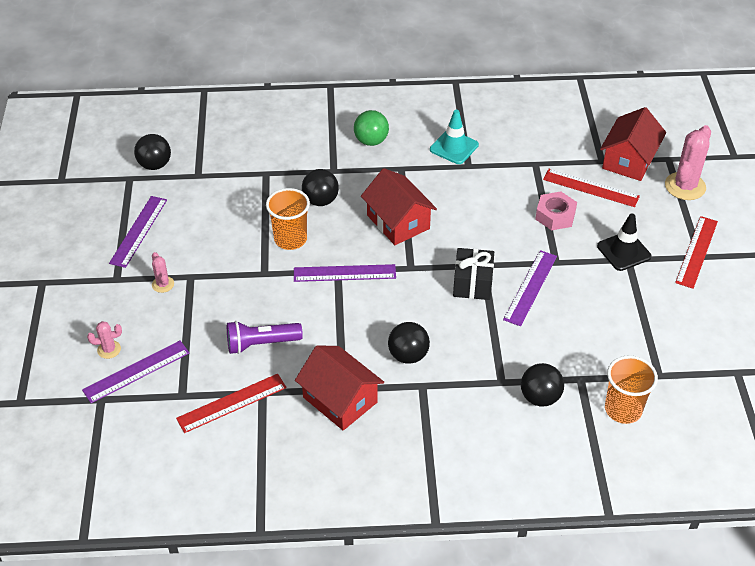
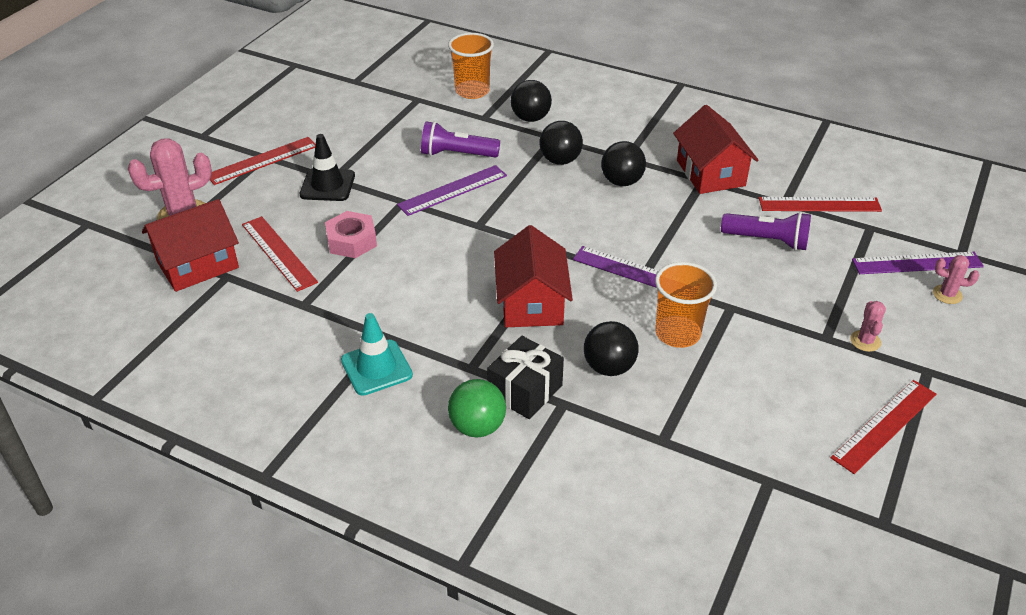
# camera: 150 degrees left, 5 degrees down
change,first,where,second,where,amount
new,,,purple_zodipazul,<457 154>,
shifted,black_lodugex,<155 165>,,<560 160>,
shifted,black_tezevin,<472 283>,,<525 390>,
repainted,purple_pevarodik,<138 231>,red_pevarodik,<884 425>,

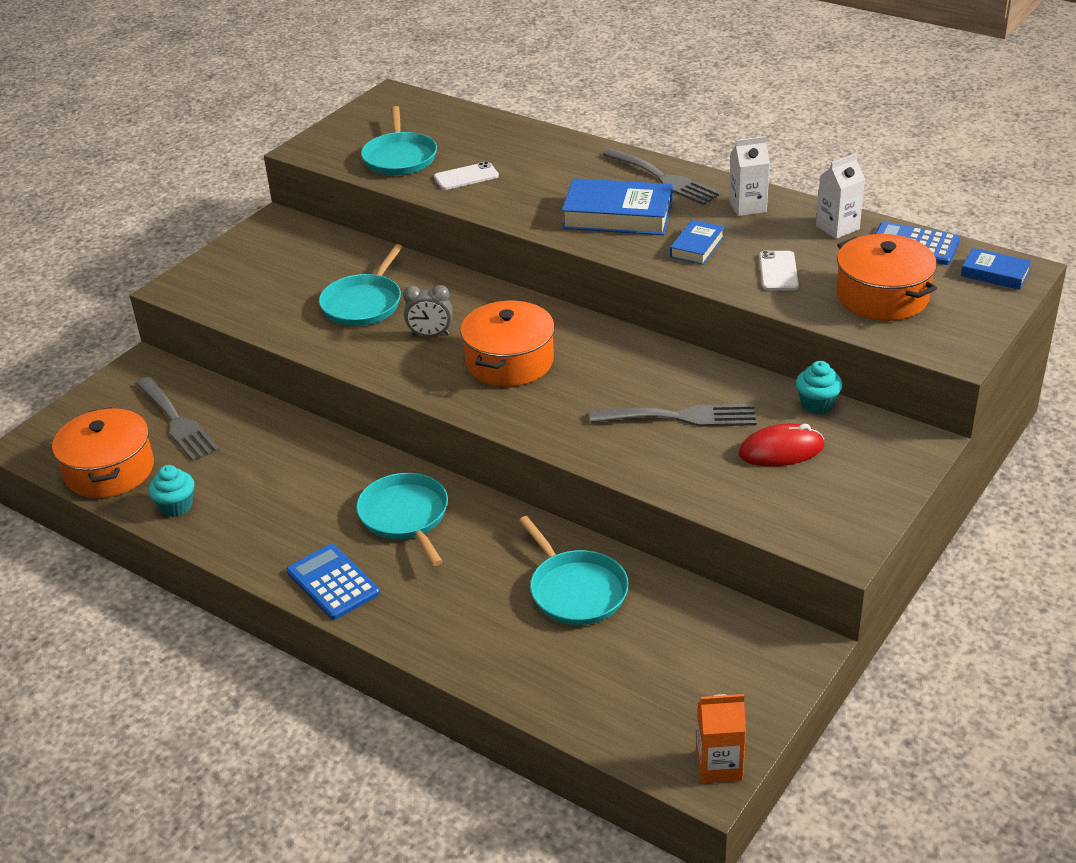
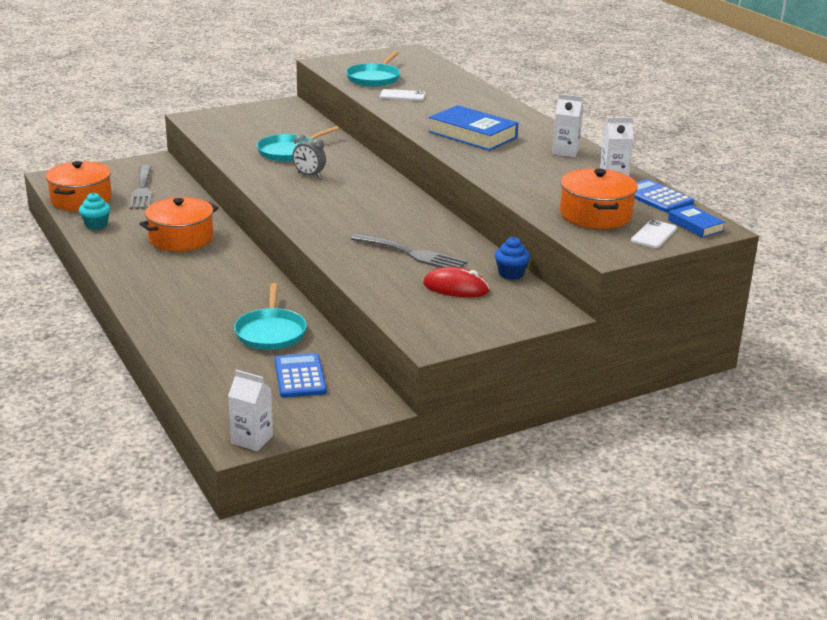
# camera: 25 degrees right, 10 degrees down
change,first,where,second,where,amount
gone,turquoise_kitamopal,<405 516>,,,
gone,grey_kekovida,<664 179>,,,
gone,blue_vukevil,<697 247>,,,
shifted,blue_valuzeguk,<333 582>,,<300 376>,
shifted,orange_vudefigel,<509 361>,,<181 238>,
shifted,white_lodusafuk,<778 271>,,<653 235>,
repainted,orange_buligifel,<719 765>,white_buligifel,<252 439>,
repainted,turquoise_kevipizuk,<817 404>,blue_kevipizuk,<511 274>,

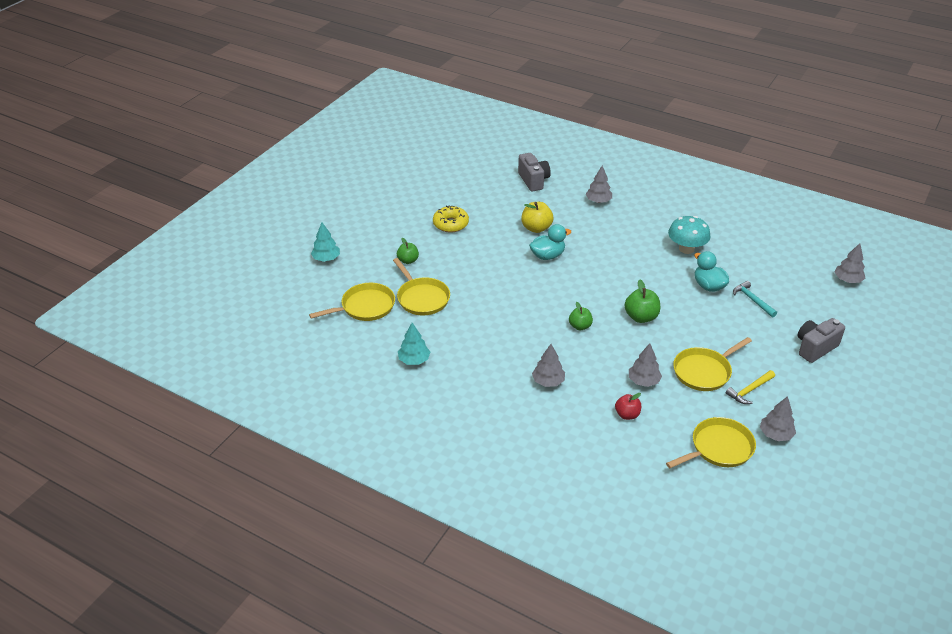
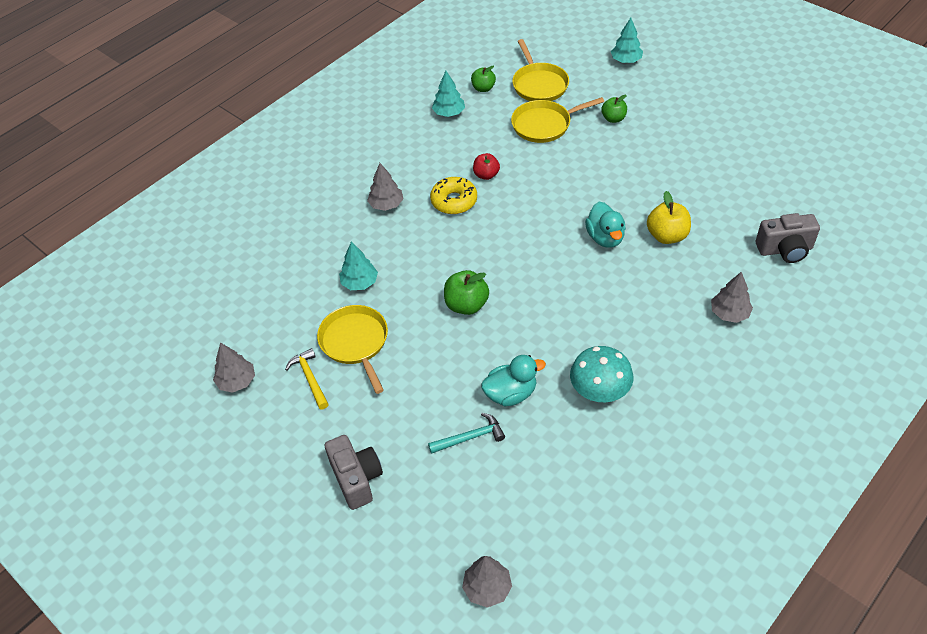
# camera: 105 degrees right, 10 degrees up
change,first,where,second,where,amount
gone,yellow_kitamopal,<719 448>,,,
shifted,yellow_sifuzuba,<450 224>,,<454 201>,
shifted,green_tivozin,<580 326>,,<483 88>,
shifted,red_tivozin,<627 415>,,<486 175>,
repainted,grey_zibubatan,<643 381>,turquoise_zibubatan,<360 283>,

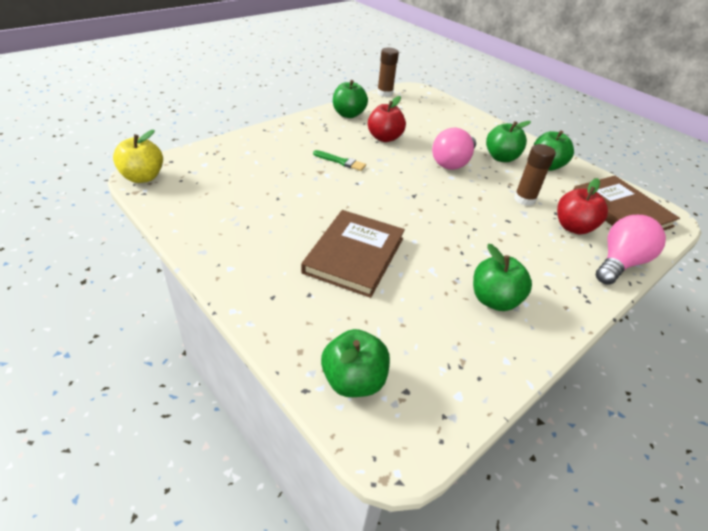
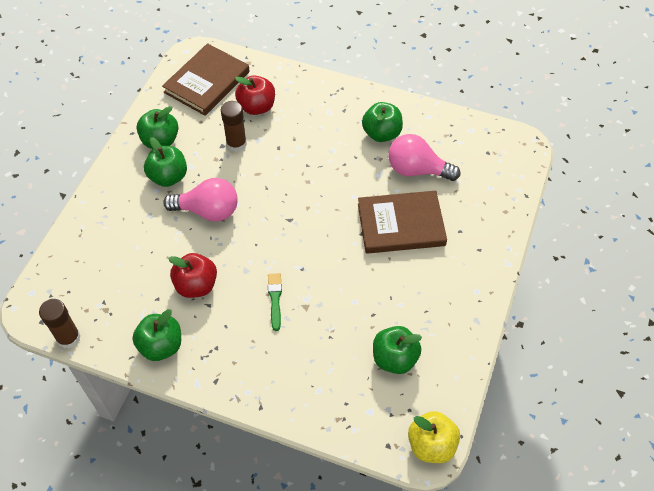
# camera: 115 degrees left, 15 degrees up
change,first,where,second,where,amount
shifted,green_tivozin,<353 380>,,<394 358>,
shifted,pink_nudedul,<619 263>,,<417 170>,

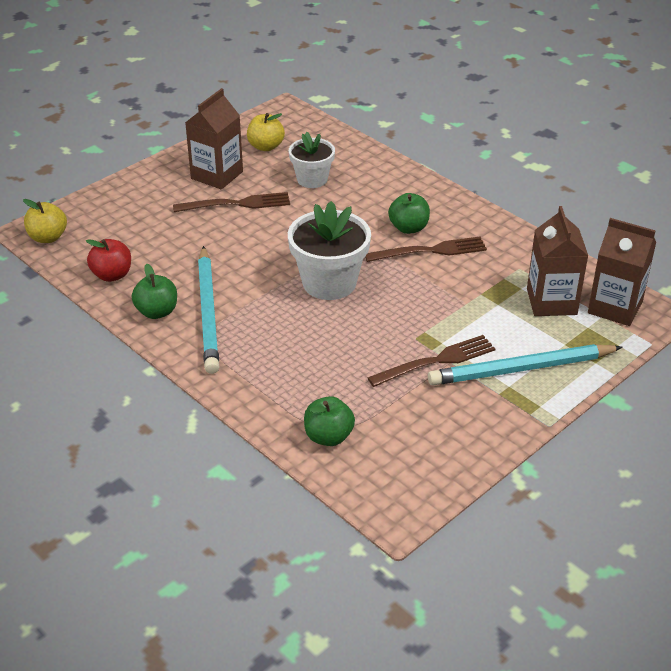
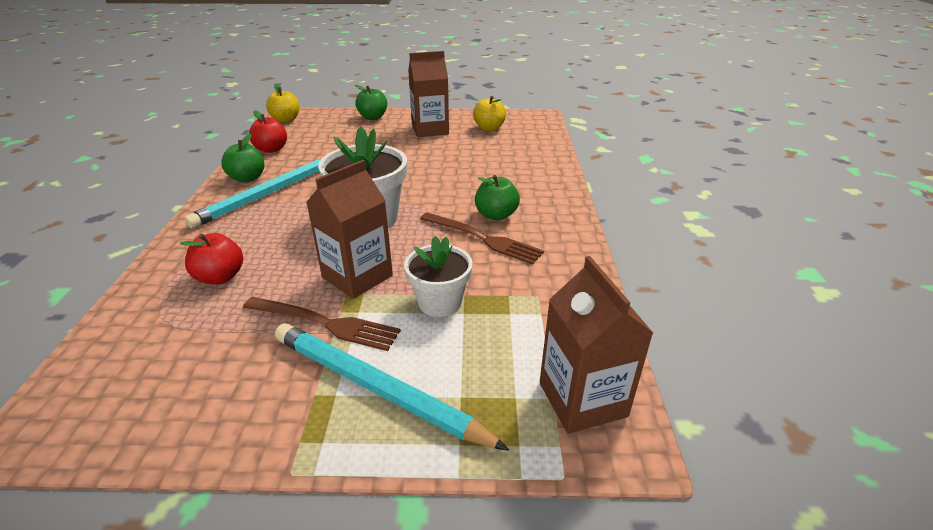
# camera: 45 degrees right, 5 degrees down
change,first,where,second,where,amount
gone,brown_kekovida,<237 204>,,,
new,,,red_tivozin,<220 277>,
shifted,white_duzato,<312 179>,,<439 302>,
shifted,green_tivozin,<328 437>,,<373 117>,
shifted,brown_buligifel,<551 302>,,<357 276>,

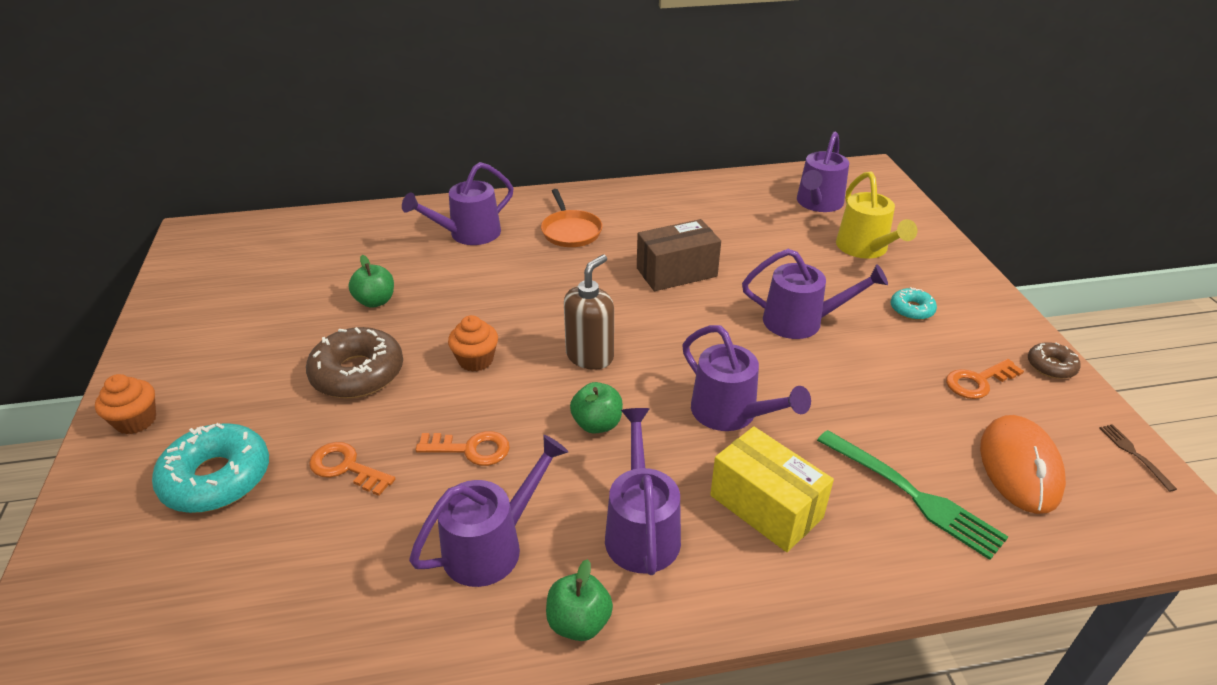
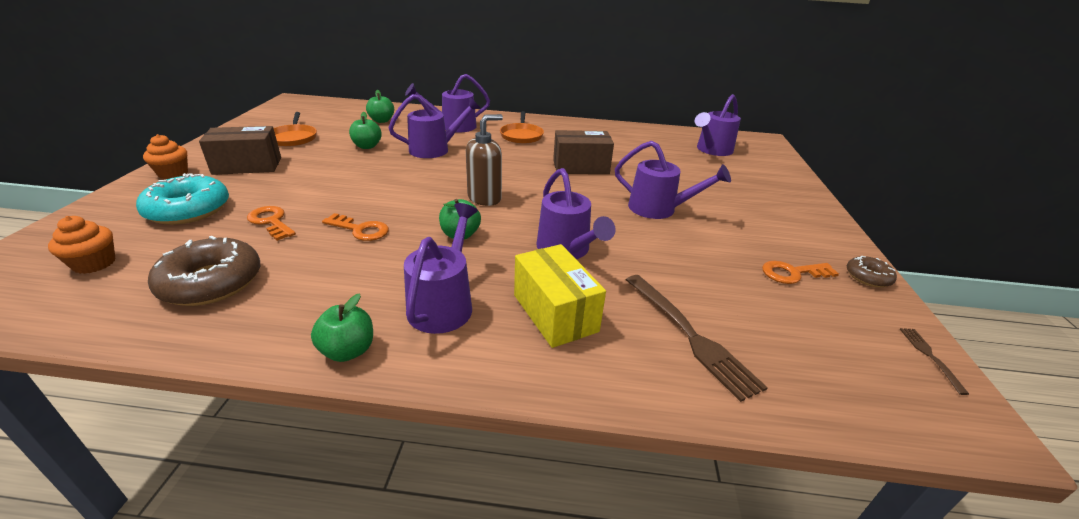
# camera: 15 degrees right, 5 degrees down
change,first,where,second,where,amount
gone,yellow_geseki,<865 249>,,,
gone,turquoise_sifuzuba,<911 309>,,,
gone,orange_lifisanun,<1019 467>,,,
new,,,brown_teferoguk,<247 166>,
new,,,orange_kitamopal,<293 138>,
new,,,green_tivozin,<382 121>,
shifted,brown_sifuzuba,<358 373>,,<211 282>,
shifted,purple_geseki,<492 545>,,<435 149>,
shifted,orange_kevipizuk,<476 360>,,<94 263>,
repainted,green_kekovida,<913 495>,brown_kekovida,<691 336>,

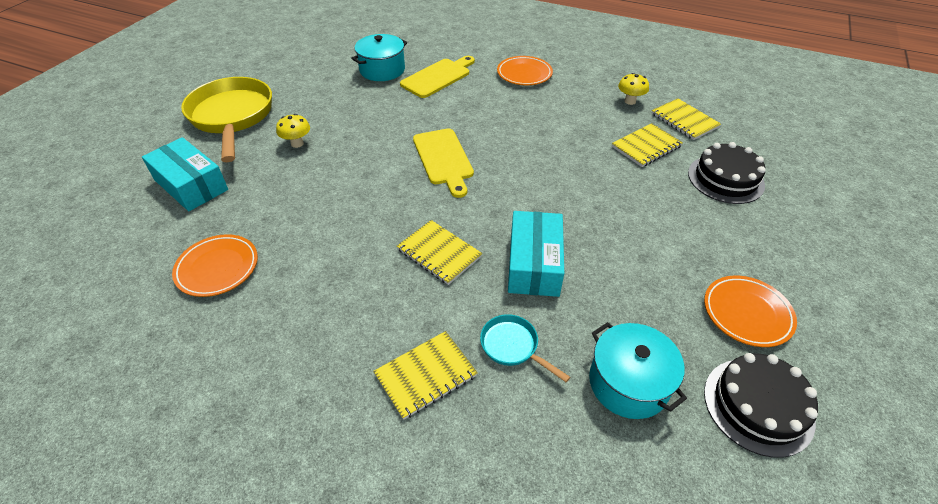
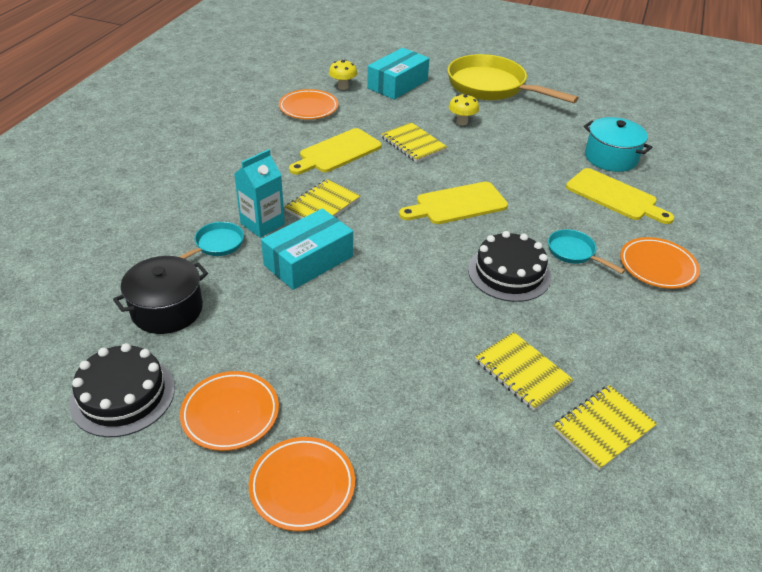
# camera: 85 degrees right, 5 degrees down
change,first,where,second,where,amount
new,,,turquoise_buligifel,<262 224>,
new,,,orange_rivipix,<302 486>,
new,,,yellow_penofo,<337 152>,
new,,,turquoise_kitamopal,<574 253>,
shifted,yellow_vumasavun,<426 375>,,<413 144>,
shifted,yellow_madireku,<630 101>,,<343 87>,
shifted,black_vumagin,<725 179>,,<509 273>,
repainted,turquoise_vudefigel,<628 383>,black_vudefigel,<167 310>,
rotated,yellow_kitamopal,<232 117>,,<491 87>,120 degrees counterclockwise
rotated,turquoise_teferoguk,<534 264>,,<308 261>,45 degrees counterclockwise

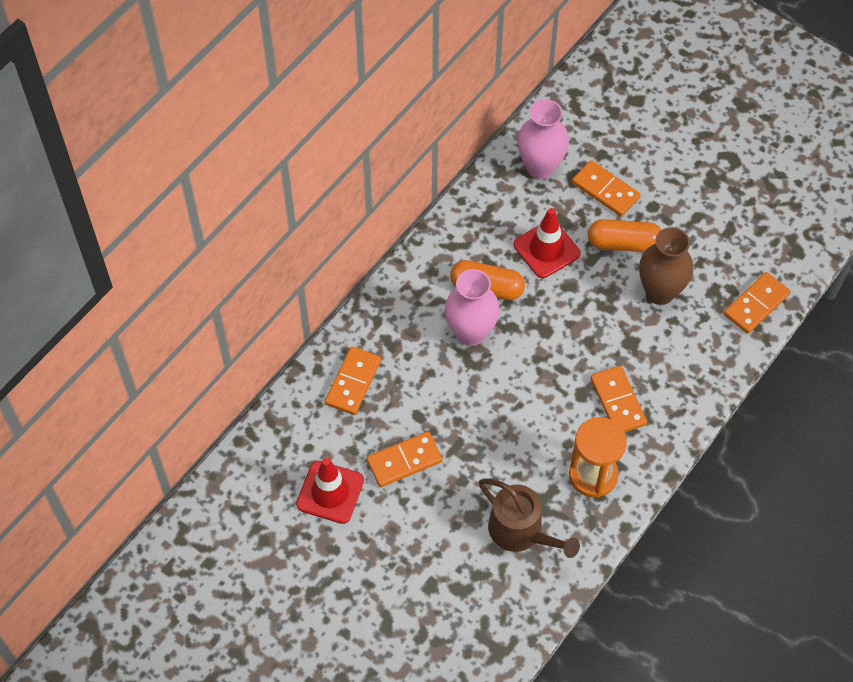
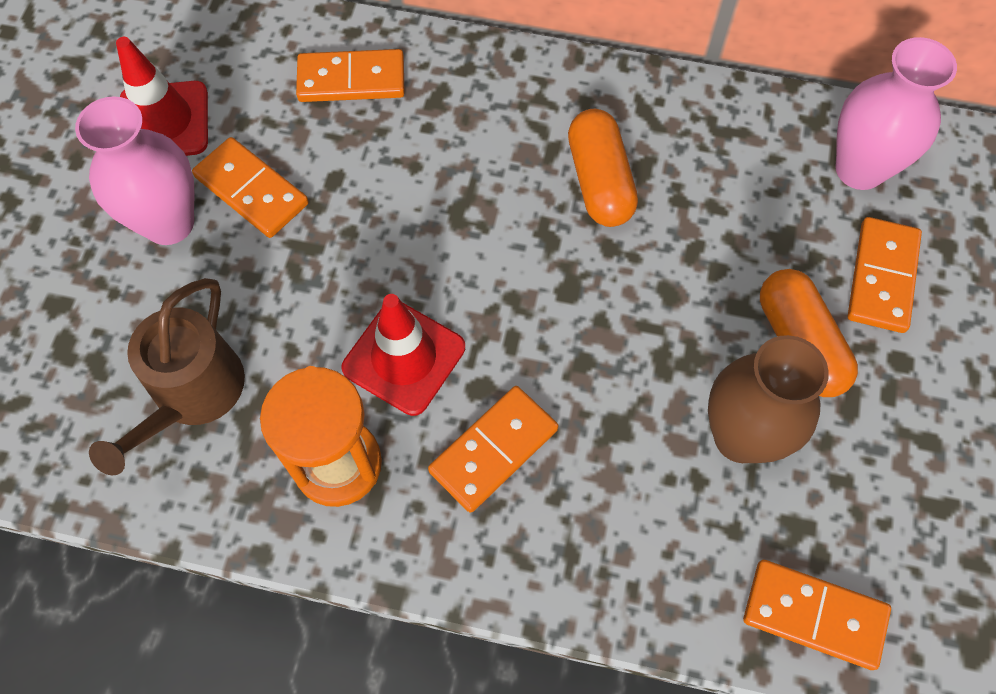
# camera: 65 degrees right, 5 degrees up
change,first,where,second,where,amount
shifted,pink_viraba,<471 333>,,<169 223>,
shifted,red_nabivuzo,<546 249>,,<404 357>,

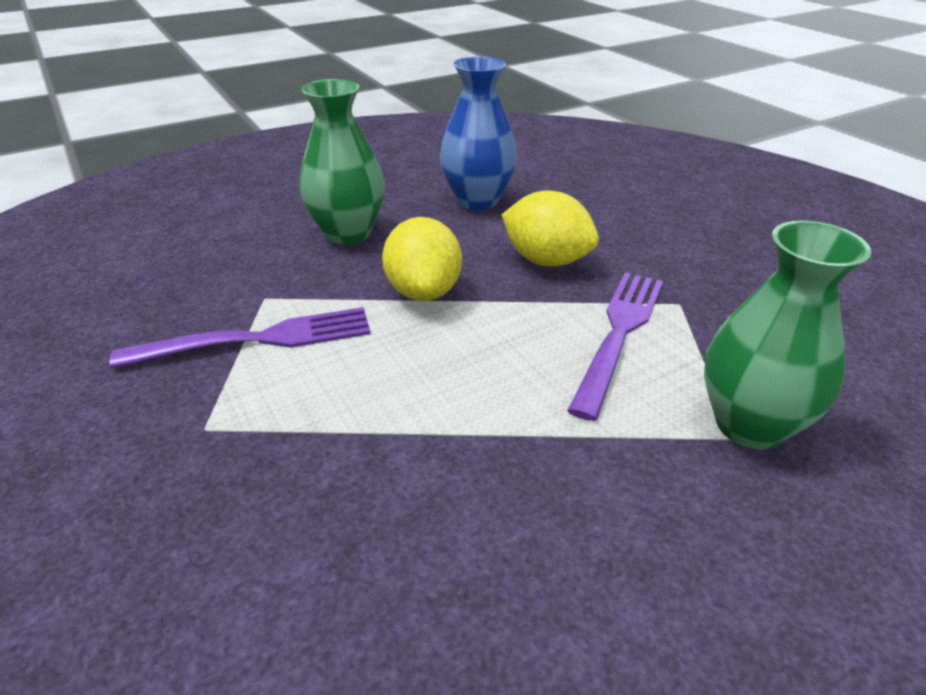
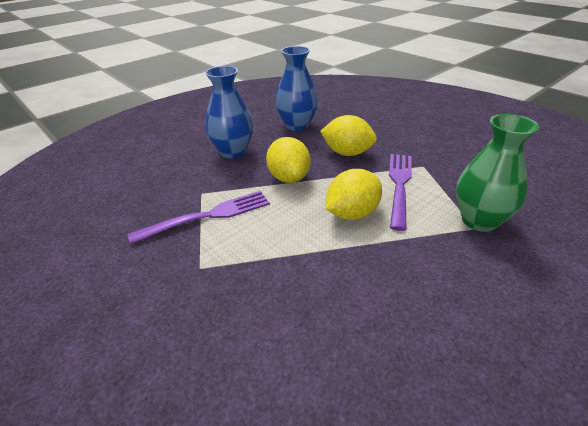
# camera: 10 degrees left, 0 degrees up
change,first,where,second,where,amount
new,,,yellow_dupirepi,<352 213>,
repainted,green_viraba,<348 233>,blue_viraba,<233 152>,

